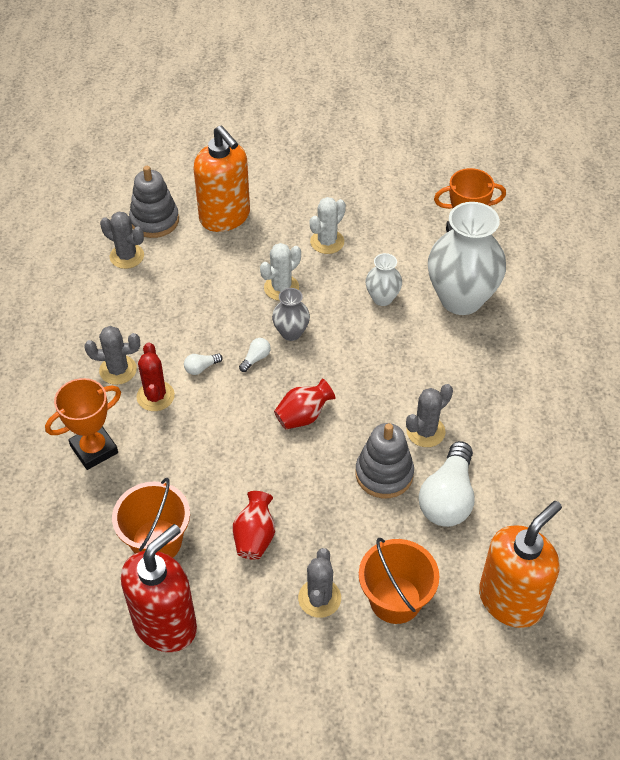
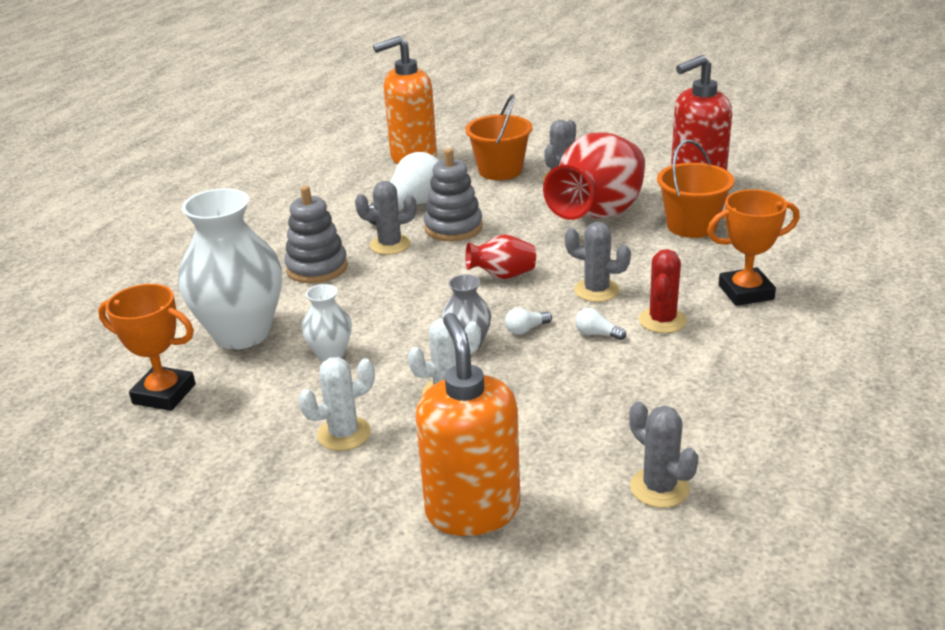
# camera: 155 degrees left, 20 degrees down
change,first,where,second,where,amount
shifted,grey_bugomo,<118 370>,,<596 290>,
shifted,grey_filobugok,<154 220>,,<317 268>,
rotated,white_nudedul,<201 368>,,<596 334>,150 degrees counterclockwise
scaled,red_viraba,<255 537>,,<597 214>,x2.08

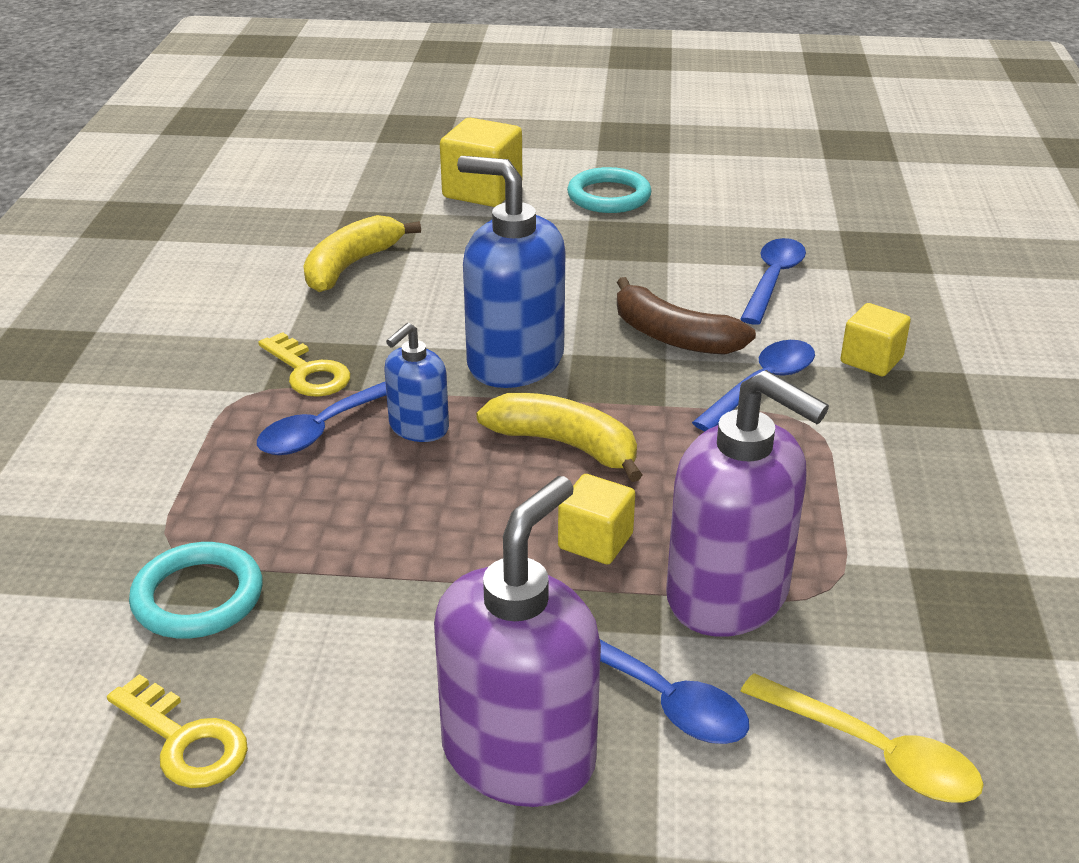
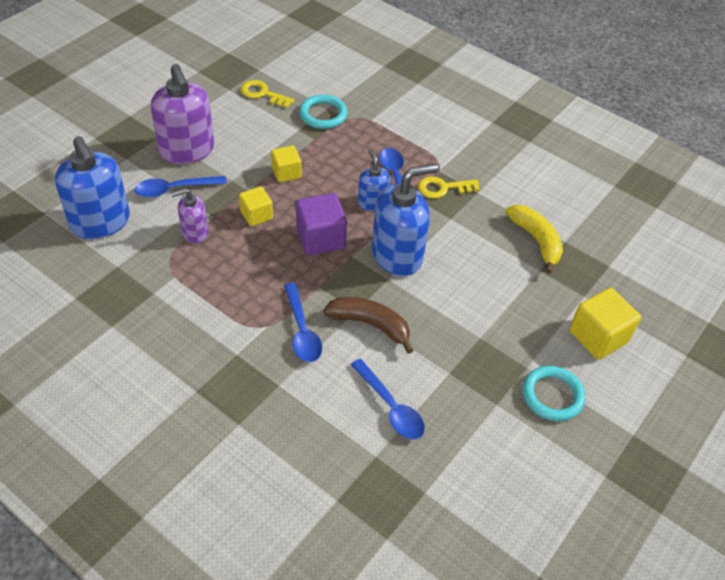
# camera: 120 degrees right, 15 degrees up
change,first,where,second,where,amount
shifted,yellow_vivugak,<871 360>,,<286 173>,
swapped,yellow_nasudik,<565 445>,purple_vivugak,<320 238>,
swapped,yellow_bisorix,<873 752>,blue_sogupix,<100 222>,
rotated,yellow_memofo,<185 741>,,<262 94>,45 degrees clockwise
rotated,brown_nasudik,<673 336>,,<370 325>,45 degrees clockwise
scaled,purple_sogupix,<728 595>,,<194 233>,x0.54

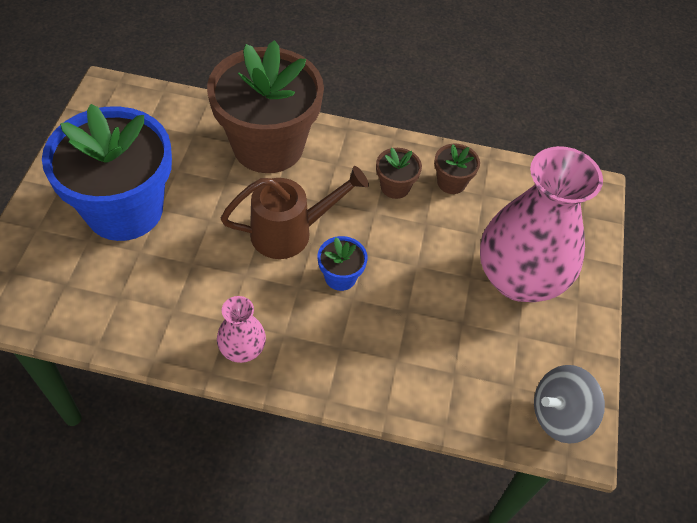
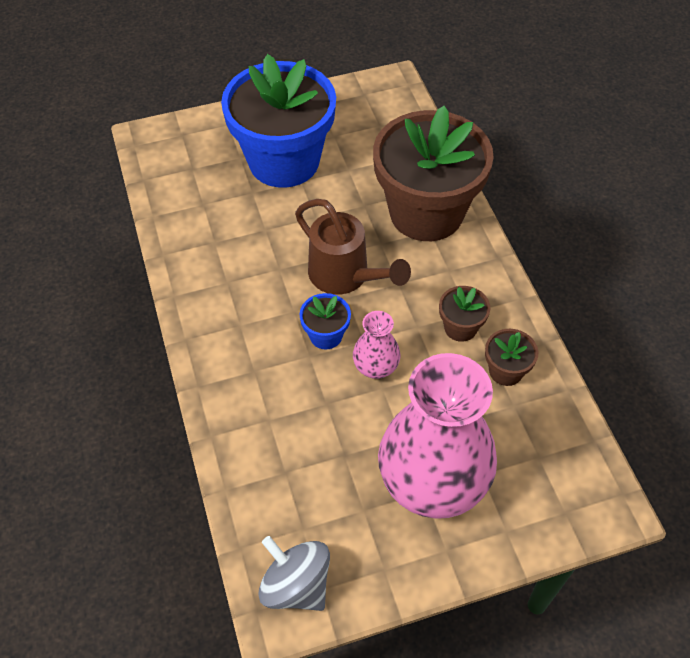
# camera: 65 degrees right, 0 degrees up
change,first,where,second,where,amount
shifted,pink_viraba,<242 349>,,<375 367>,

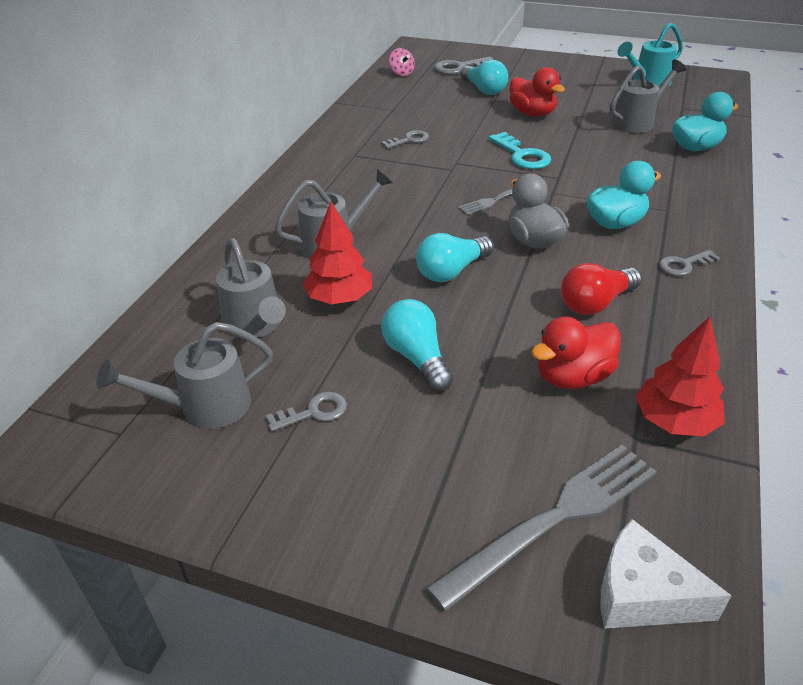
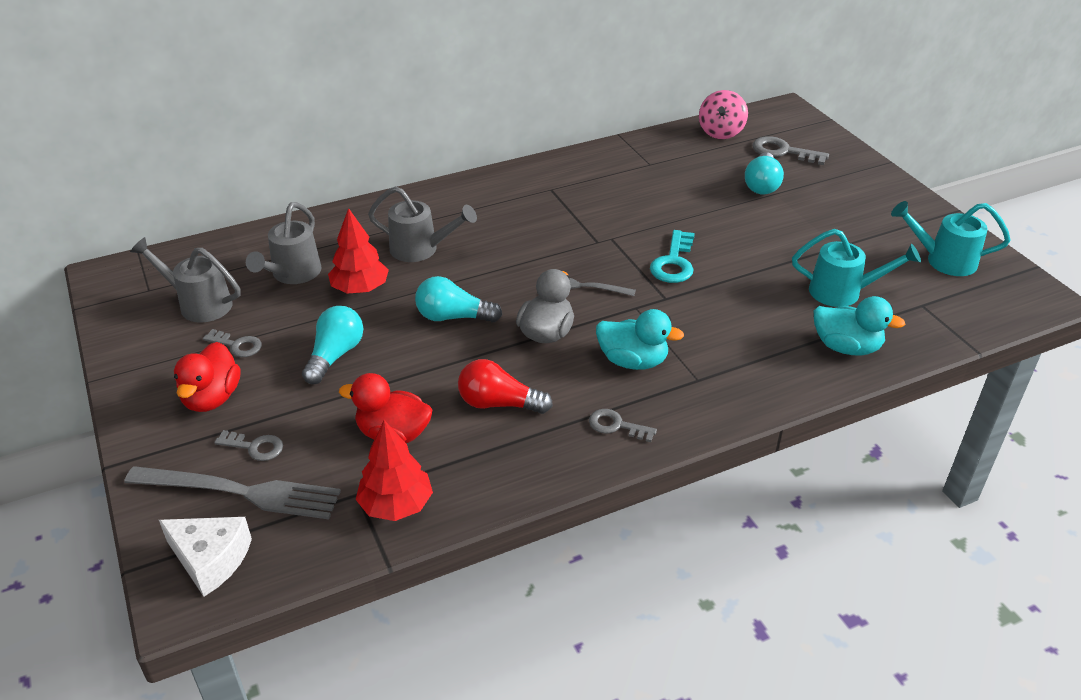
# camera: 45 degrees right, 0 degrees up
change,first,where,second,where,amount
shifted,grey_memofo,<409 140>,,<254 447>,
shifted,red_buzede,<532 113>,,<212 398>,
repainted,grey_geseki,<637 122>,turquoise_geseki,<843 292>,
rotated,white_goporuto,<643 594>,,<210 559>,135 degrees clockwise
scaled,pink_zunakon,<401 73>,,<721 132>,x1.56

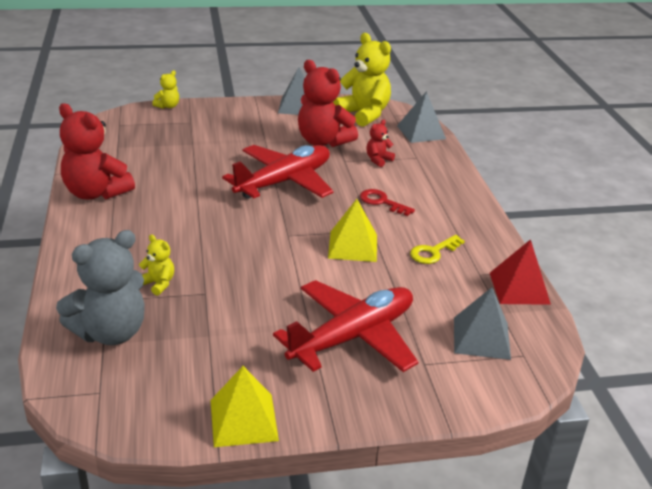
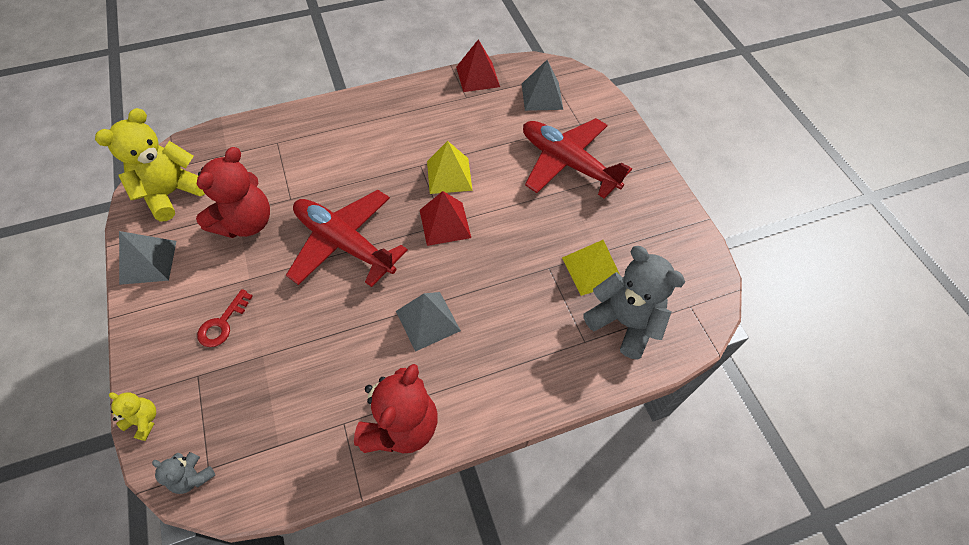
# camera: 100 degrees left, 25 degrees up
change,first,where,second,where,amount
gone,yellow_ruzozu,<158 284>,,,
gone,red_ruzozu,<378 160>,,,
gone,yellow_memofo,<433 252>,,,
new,,,grey_ruzozu,<193 477>,
new,,,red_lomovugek,<445 223>,
shifted,yellow_lomovugek,<243 420>,,<592 269>,
shifted,red_memofo,<382 202>,,<222 323>,
shifted,grey_lomovugek,<421 132>,,<427 320>,

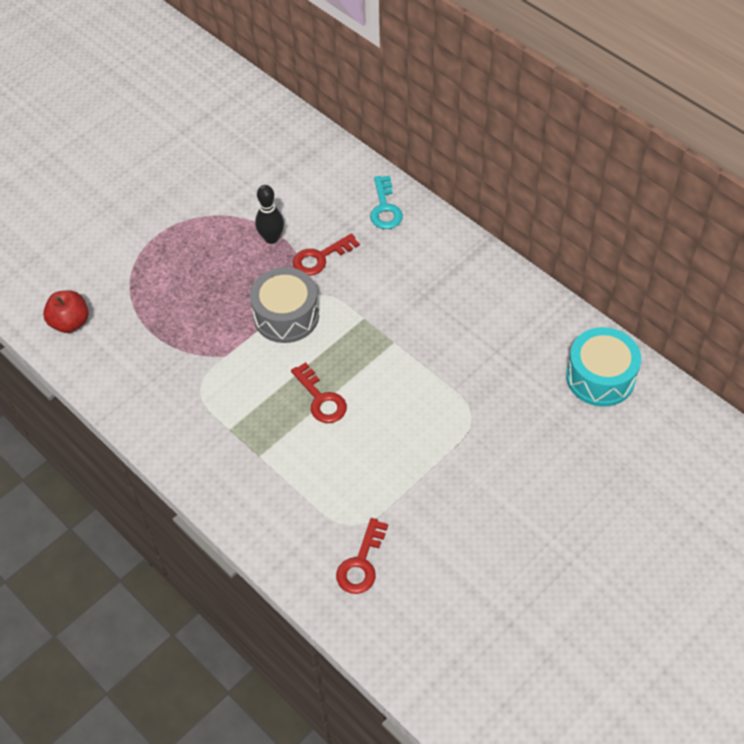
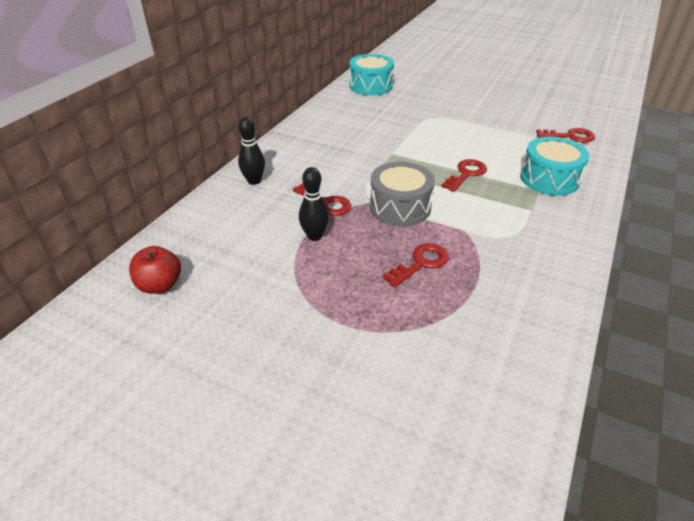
# camera: 110 degrees left, 15 degrees down
change,first,where,second,where,amount
new,,,red_memofo,<420 263>,
new,,,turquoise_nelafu,<549 179>,
shifted,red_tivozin,<70 322>,,<160 285>,
swapped,turquoise_memofo,<385 208>,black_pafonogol,<254 181>,

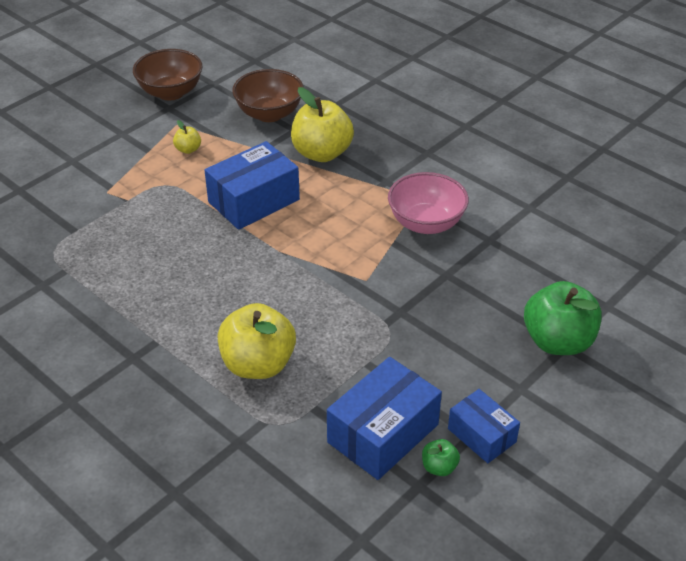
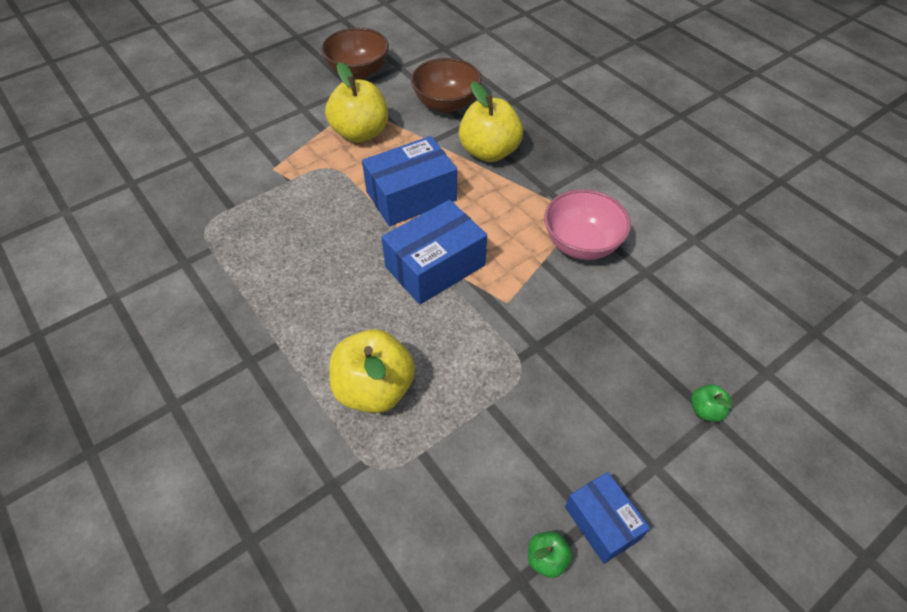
# camera: 10 degrees right, 10 degrees up
change,first,where,second,where,amount
shifted,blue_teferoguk,<383 433>,,<435 266>,
scaled,yellow_tivozin,<188 149>,,<360 133>,x2.23
scaled,green_tivozin,<558 341>,,<705 410>,x0.45

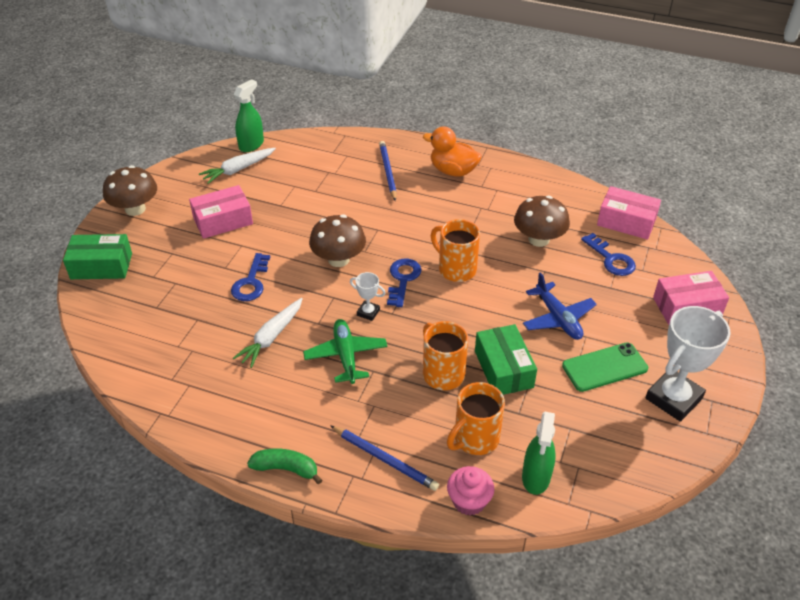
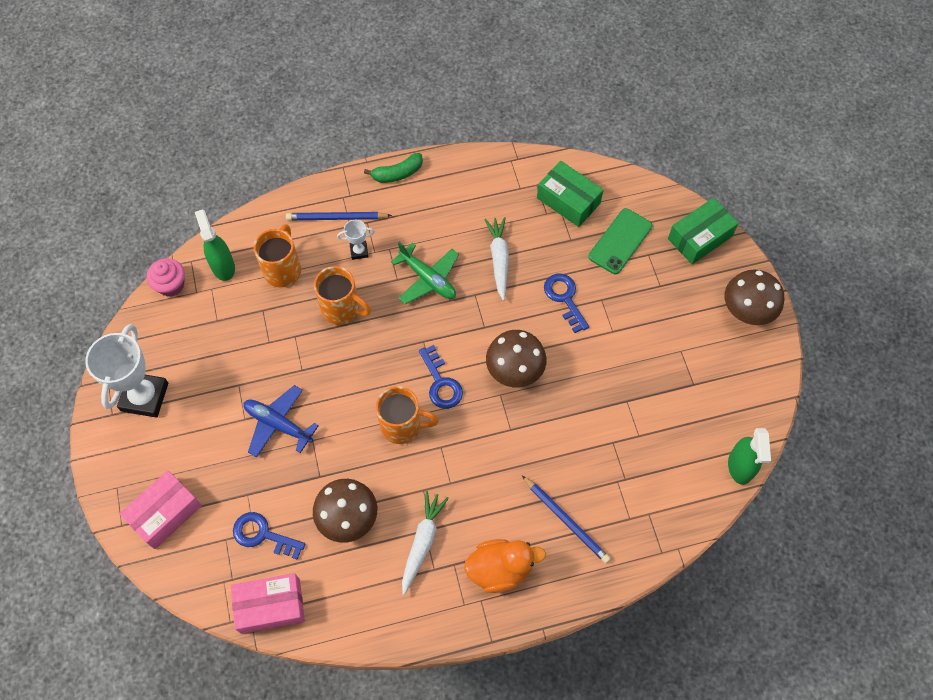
# camera: 145 degrees right, 20 degrees up
change,first,where,second,where,amount
gone,pink_teferoguk,<223 221>,,,
shifted,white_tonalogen,<238 169>,,<422 542>,
shifted,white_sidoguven,<368 312>,,<359 251>,
shifted,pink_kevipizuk,<469 501>,,<171 285>,
shifted,green_teferoguk,<503 369>,,<568 200>,
shifted,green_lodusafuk,<604 367>,,<620 241>,

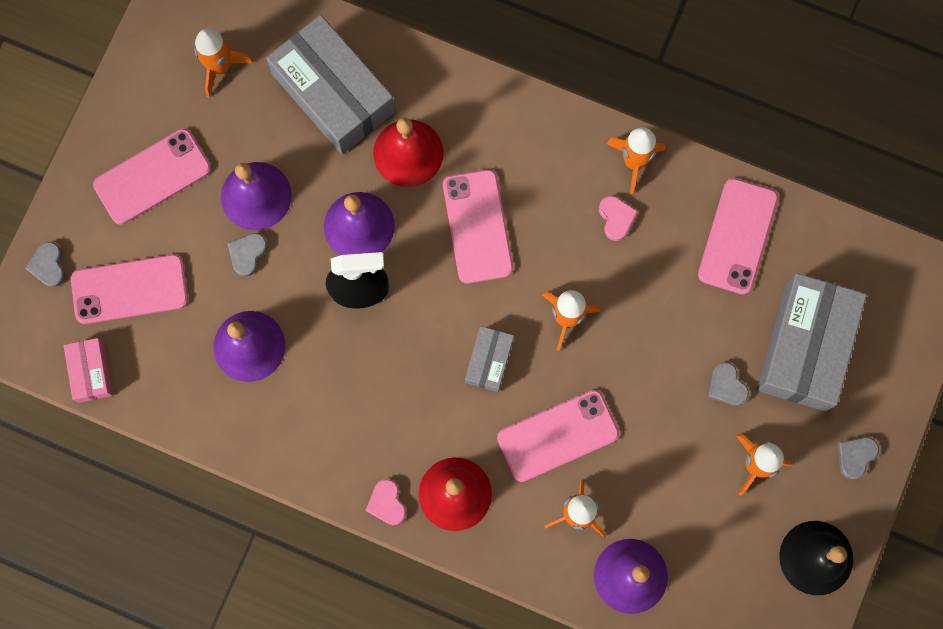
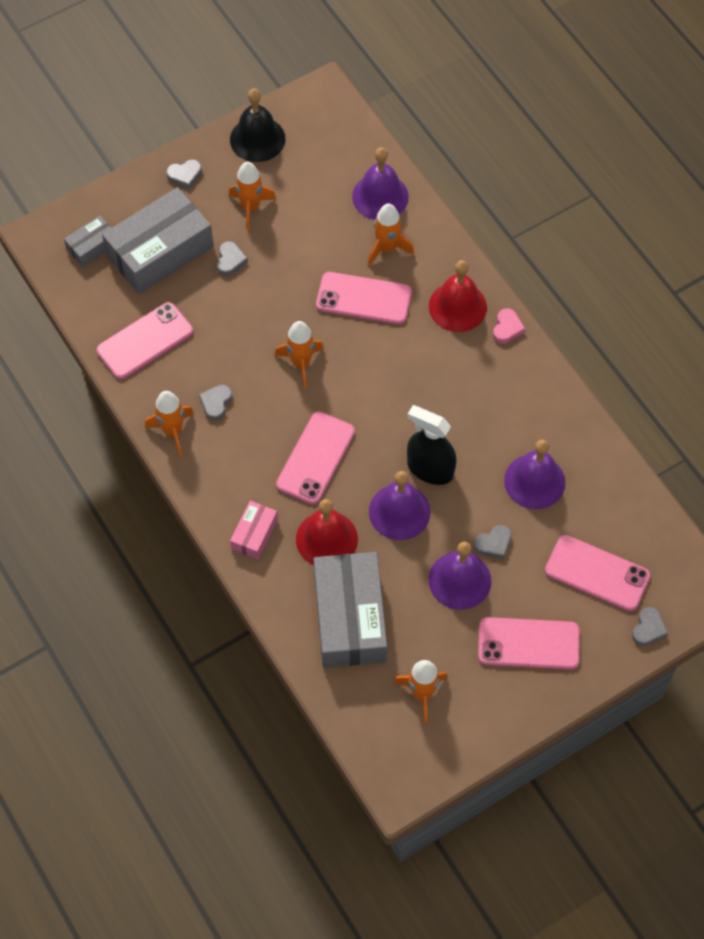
# camera: 145 degrees left, 15 degrees down
change,first,where,second,where,amount
shifted,pink_teferoguk,<91 372>,,<254 534>,
shifted,grey_teferoguk,<489 361>,,<92 246>,
repainted,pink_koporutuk,<616 218>,grey_koporutuk,<216 403>,

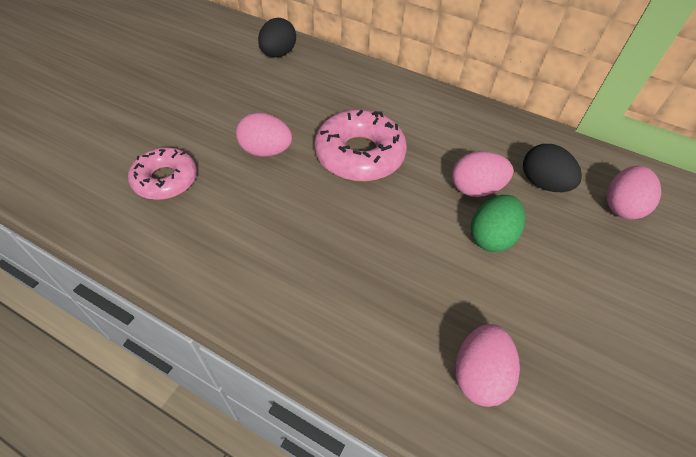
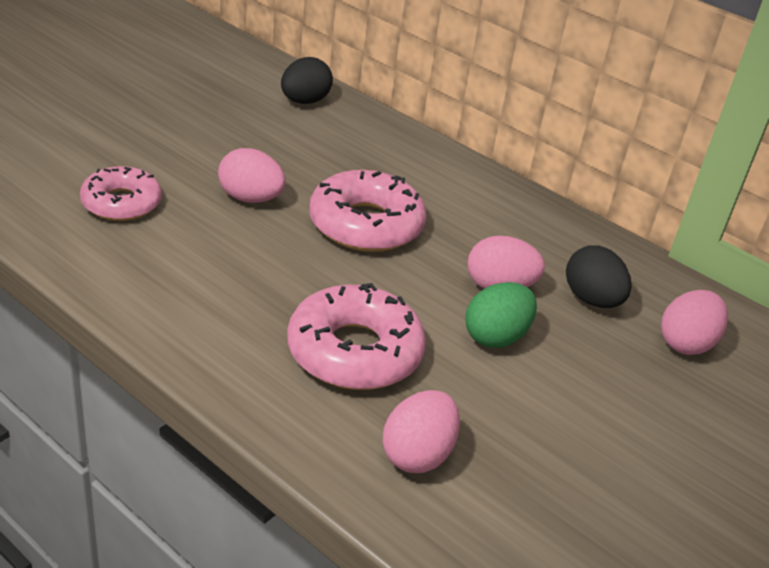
# camera: 10 degrees right, 15 degrees down
change,first,where,second,where,amount
new,,,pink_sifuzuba,<354 351>,

